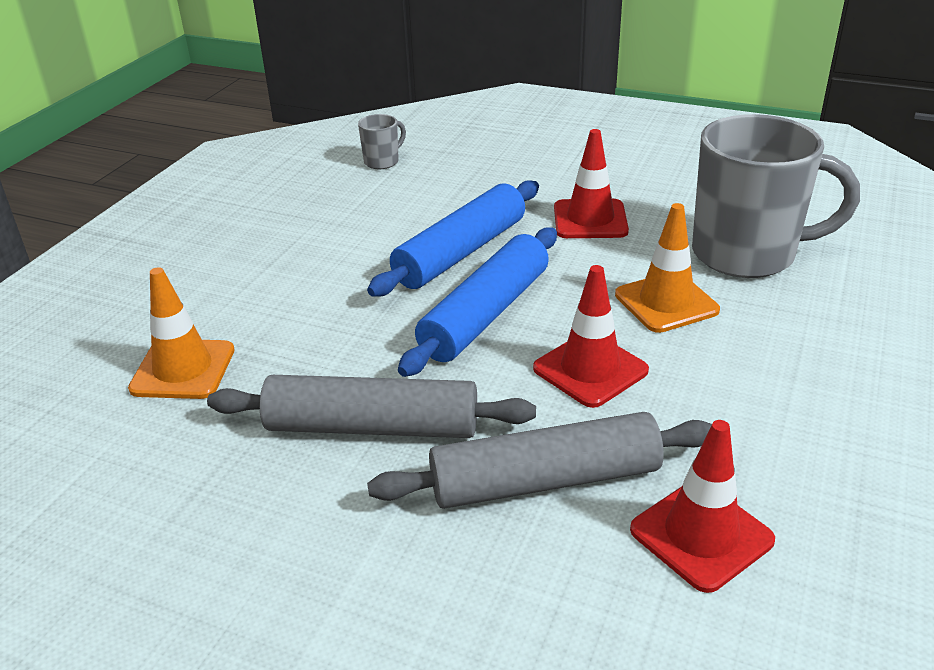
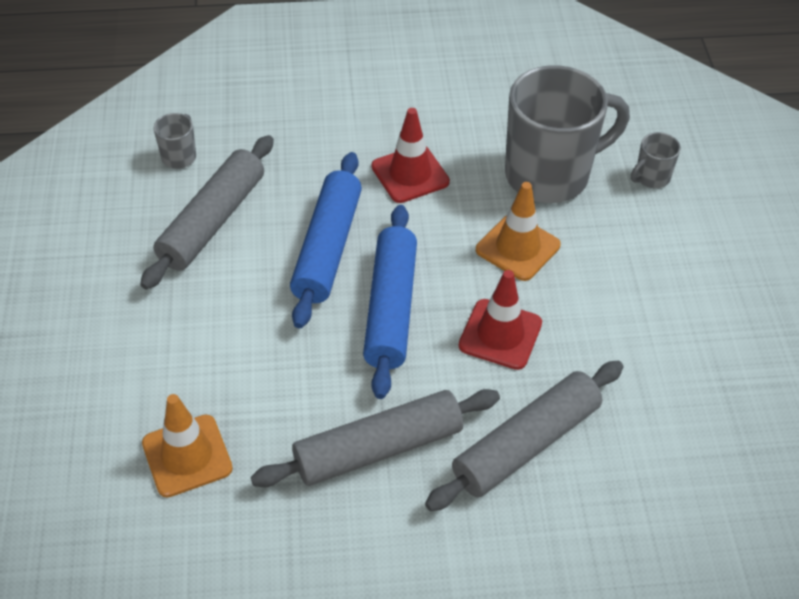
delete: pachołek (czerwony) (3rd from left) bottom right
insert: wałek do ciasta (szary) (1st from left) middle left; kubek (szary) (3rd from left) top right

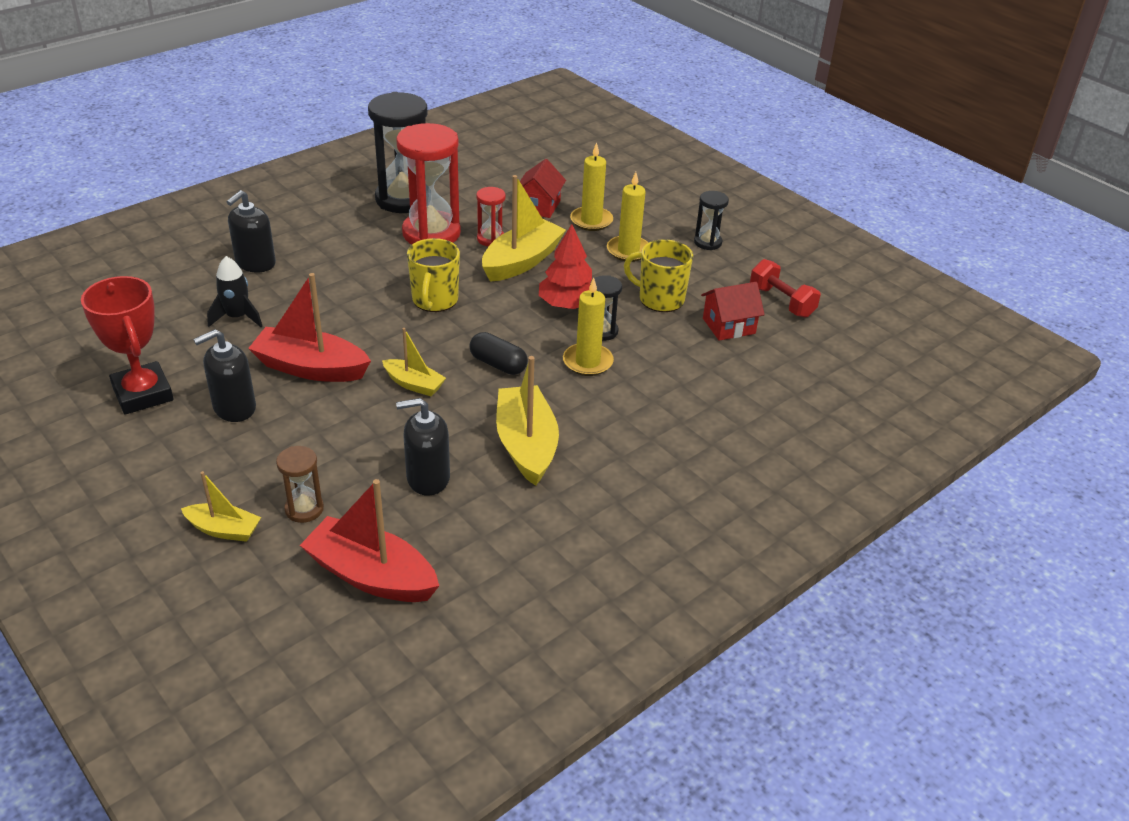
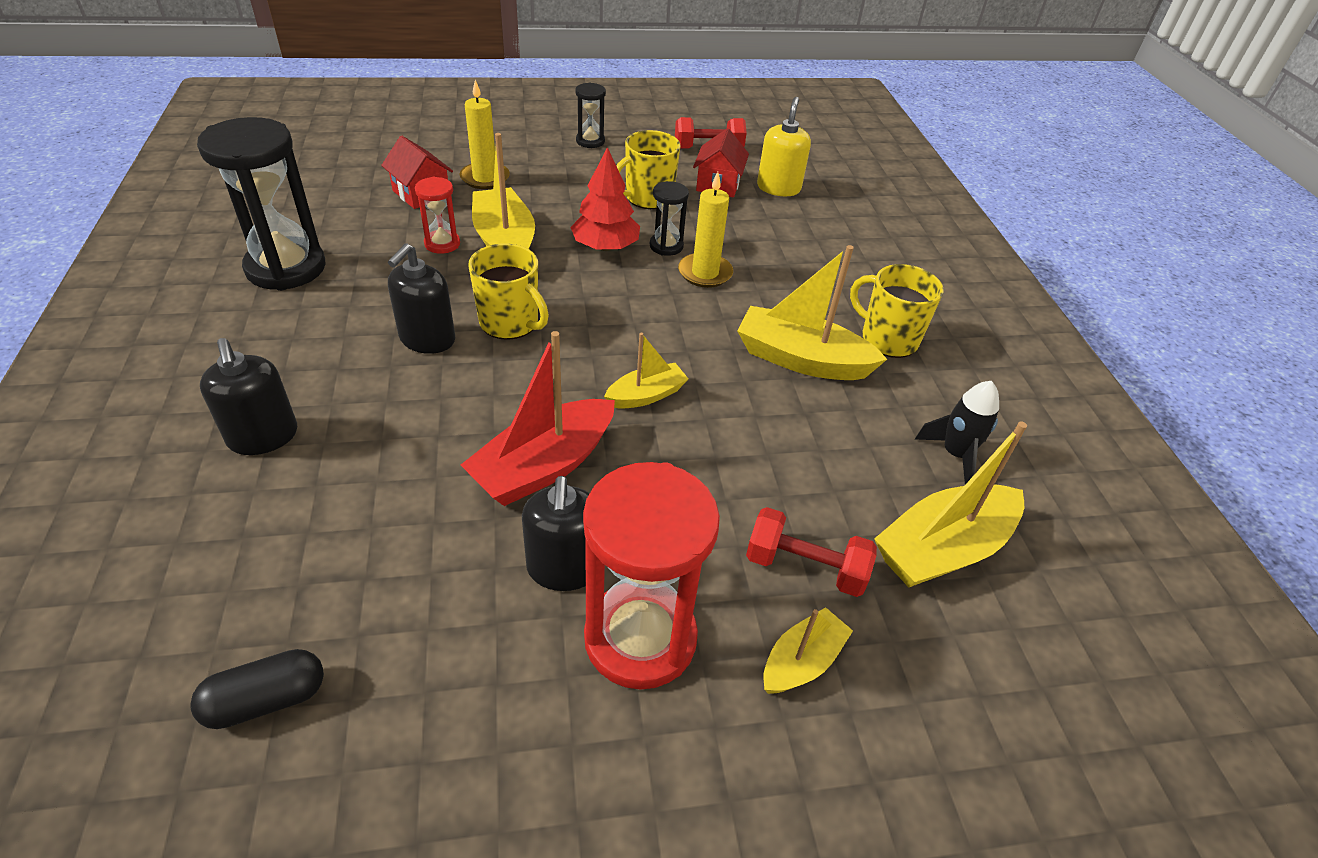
delete: puchar (czerwony) middle left; świeca (żółty) (3rd from left) top centre
insert: dozownik mydła (żółty) top centre; kubek (żółty) (3rd from left) middle right
move: rakieta (czarny) middle left to middle right; klepsydra (czerwony) (1st from left in the first image) top centre to klepsydra (czerwony) (2nd from left) bottom centre; dozownik mydła (czarny) (3rd from left in the first image) centre to dozownik mydła (czarny) (2nd from left) middle left; kapsułka (czarny) centre to bottom left
replace: klepsydra (brązowy) middle left to hantel (czerwony) (2nd from left) centre
recolor: łódka (czerwony) (2nd from left) middle left to łódka (żółty) (5th from left) middle right

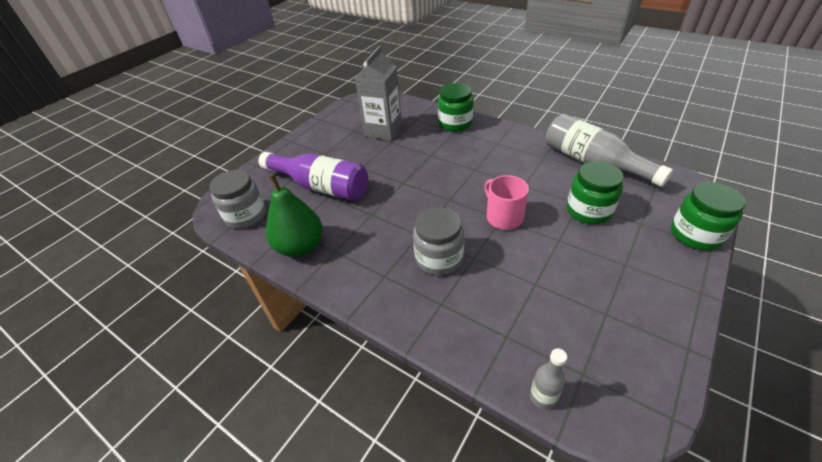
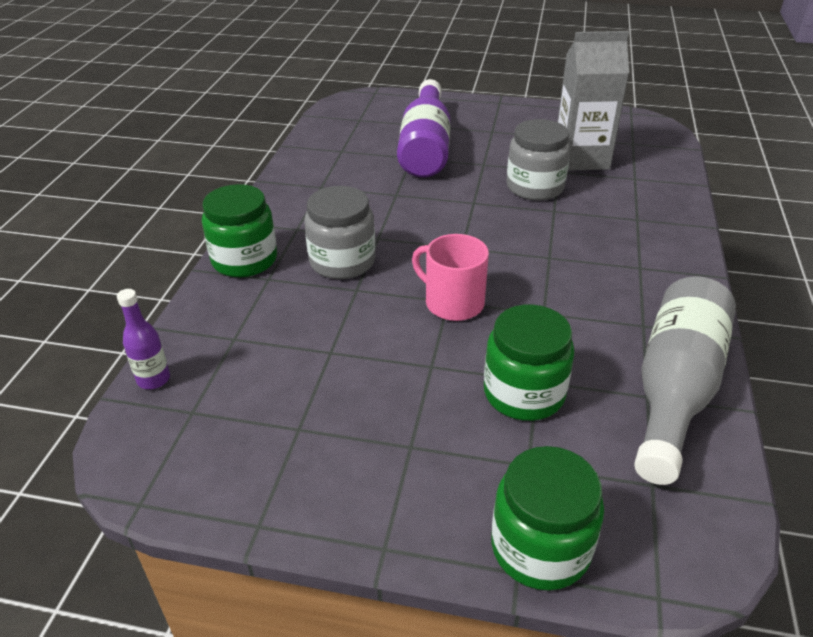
delete: gruszka (zielony) centre
move: słoik (szary) (1st from left in the first image) middle left to słoik (szary) (2nd from left) top centre; słoik (zielony) (1st from left) top centre to middle left
recolor: butelka (szary) (1st from left) bottom right to butelka (fioletowy) (1st from left) middle left
rotate: kubek (różowy) centre = centre 90 degrees counterclockwise

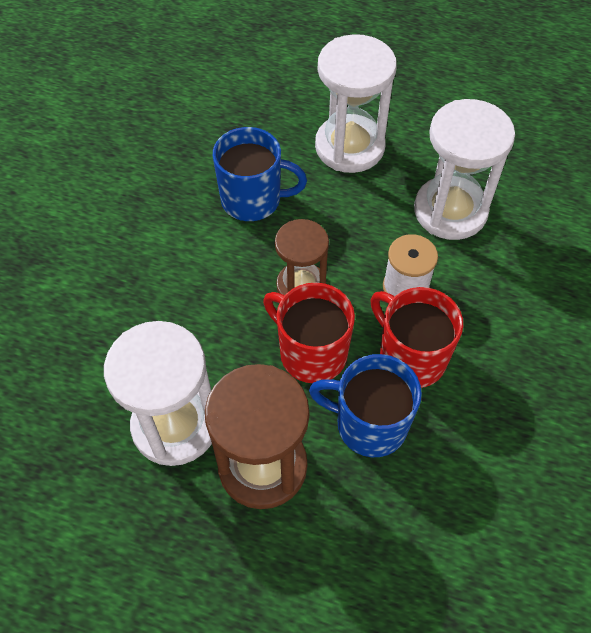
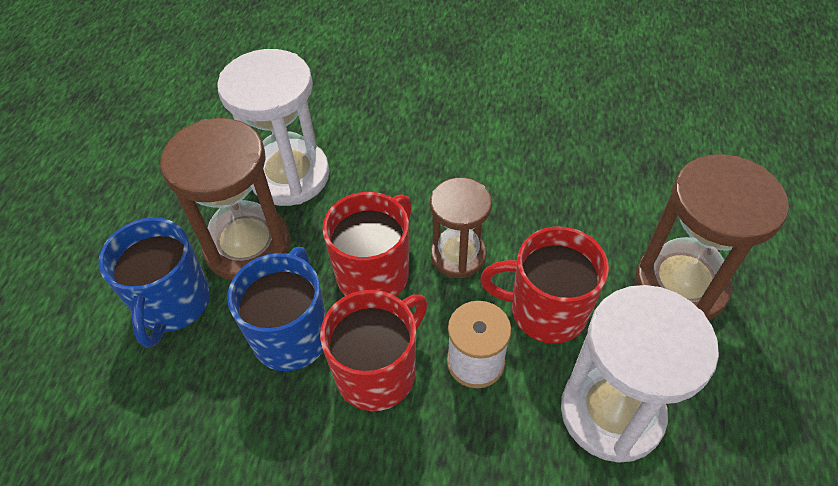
insert: kubek (czerwony) (3rd from left) centre
move: kubek (niebieski) (1st from left) top centre to middle left
recolor: klepsydra (biały) (2nd from left) top centre to klepsydra (brązowy) (3rd from left) middle right

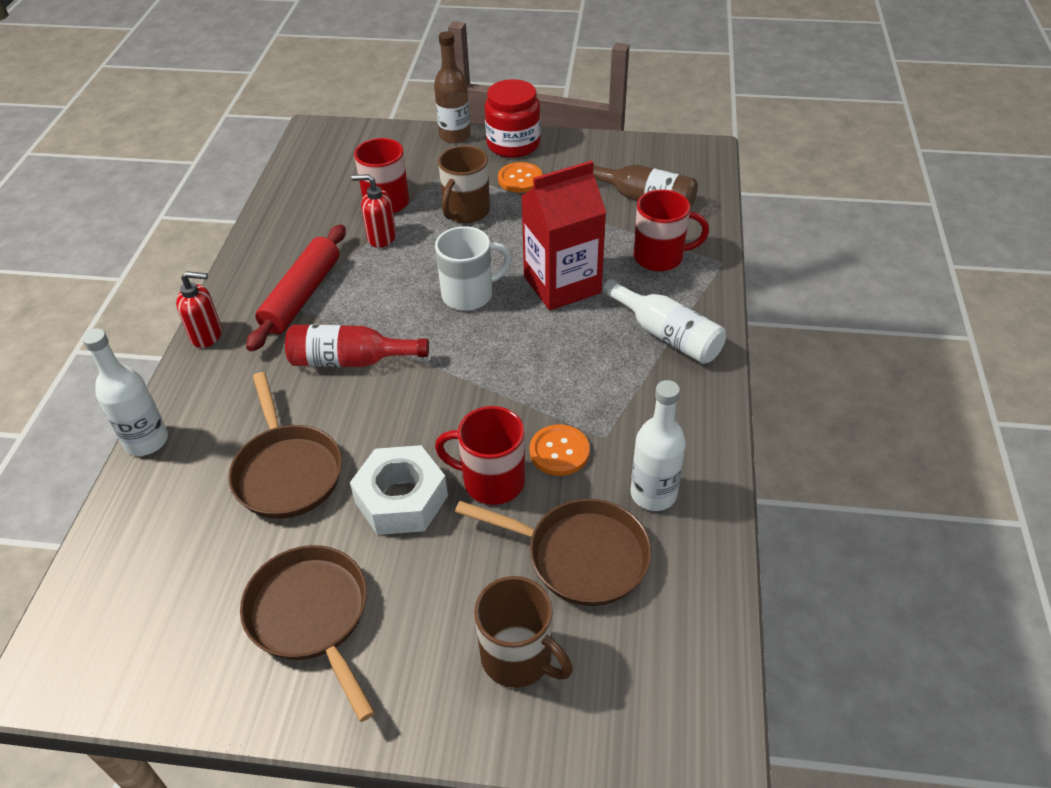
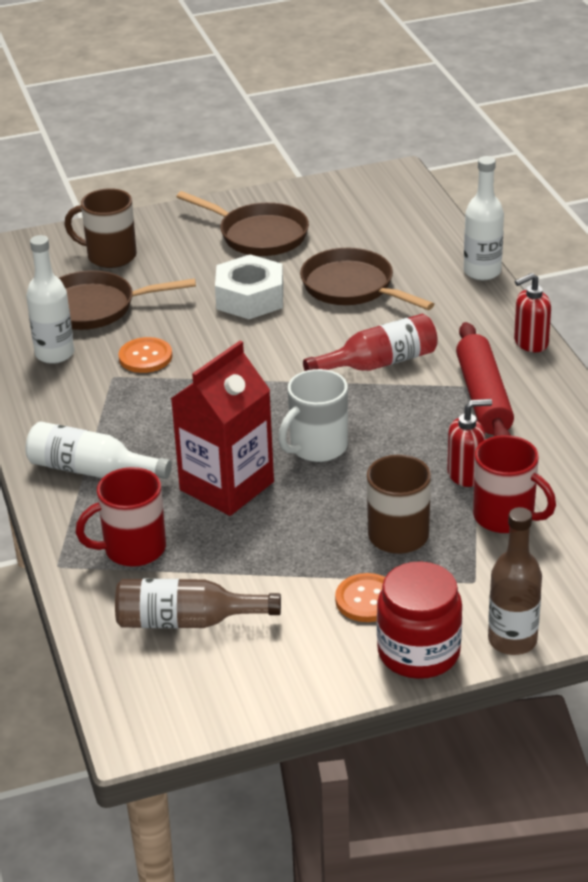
delete: kubek (czerwony) (2nd from left) centre

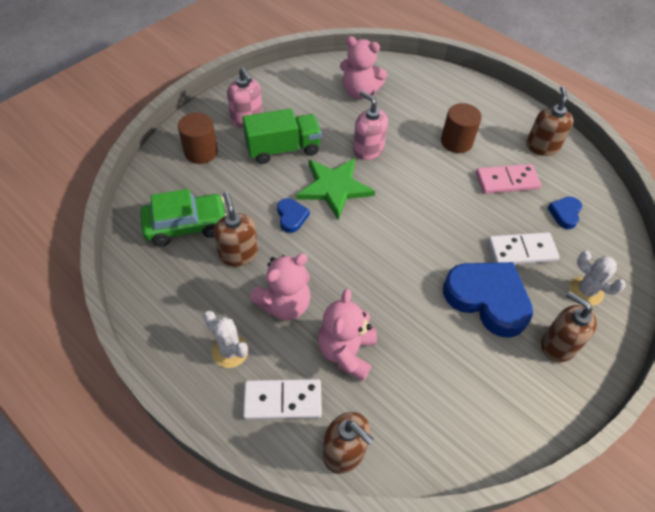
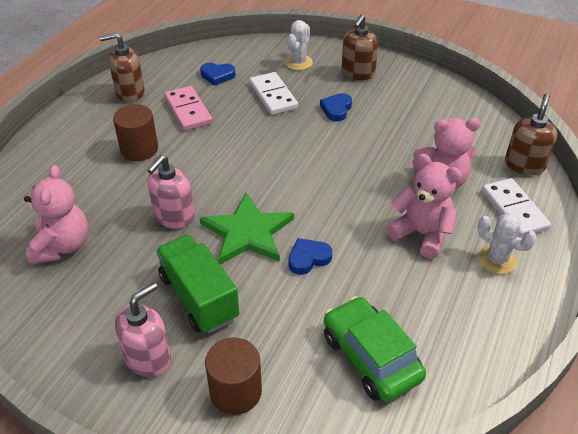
delete: dozownik mydła (brązowy) (1st from left) centre
rotate: kaktus (biały) (1st from left in the first image) centre = middle right 75 degrees counterclockwise
resize: serce (niebieski) (2nd from left in the first image) middle right = top centre x0.47

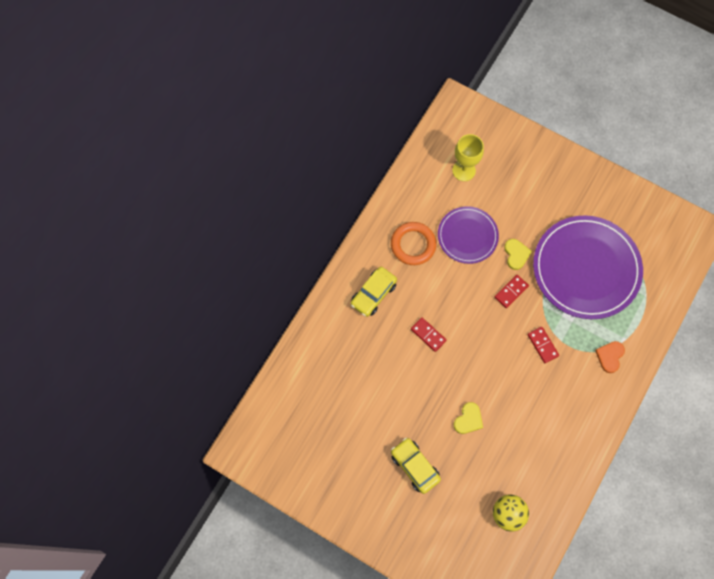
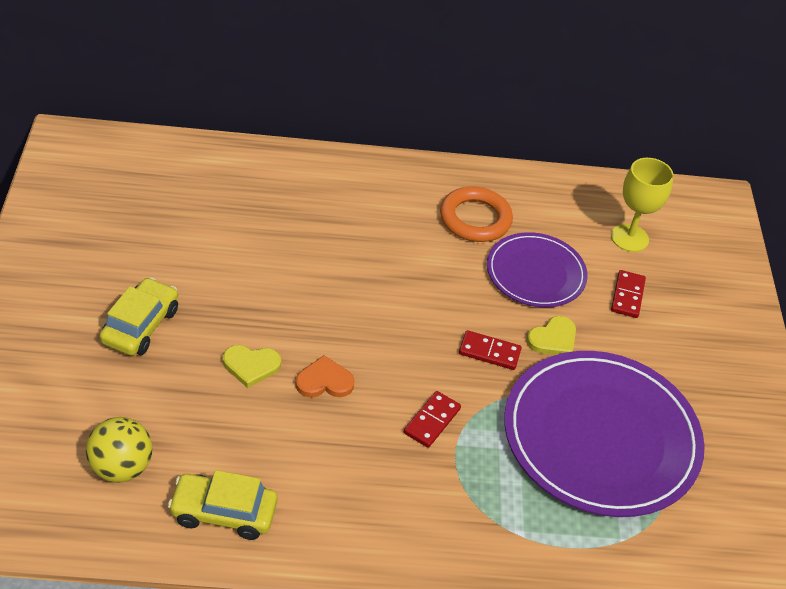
move: samochód (żółty) (1st from left in the first image) centre to samochód (żółty) (2nd from left) bottom left; kostka domina (czerwony) (1st from left in the first image) centre to kostka domina (czerwony) (3rd from left) middle right; serce (pomarańczowy) middle right to centre

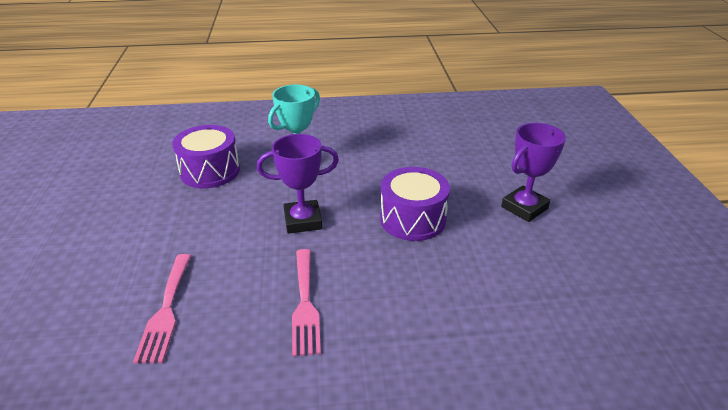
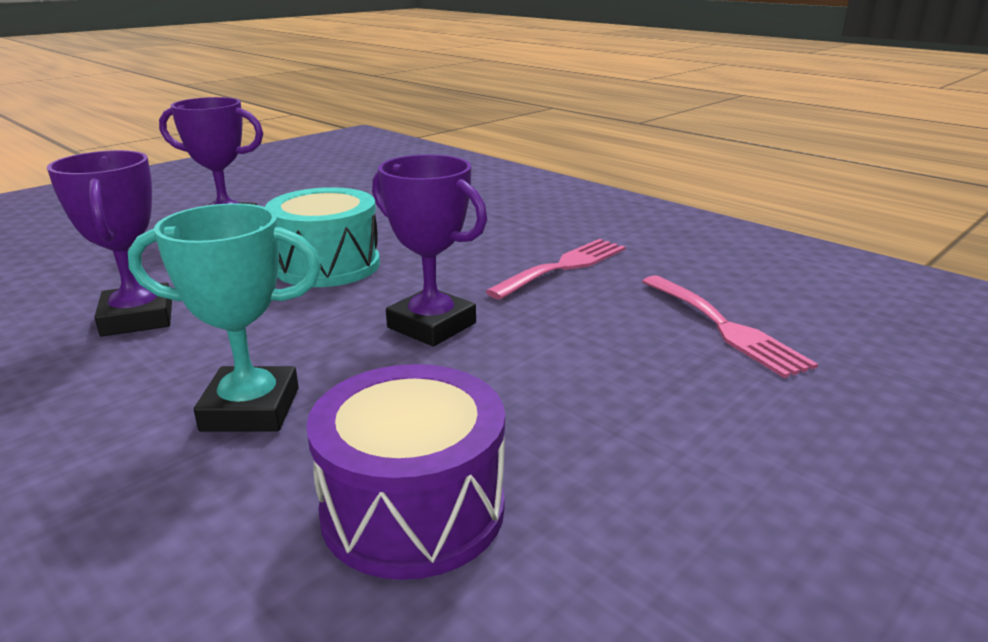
insert: puchar (fioletowy) (1st from left) middle left
recolor: bęben (fioletowy) (2nd from left) centre to bęben (turkusowy) middle left
rotate: widelec (różowy) (1st from left in the first image) bottom left = middle right 105 degrees clockwise

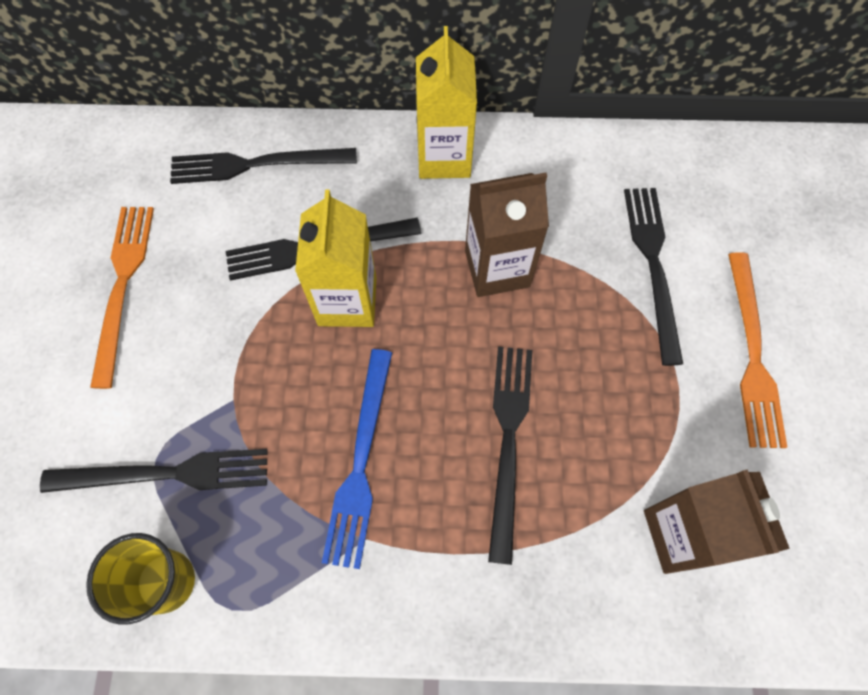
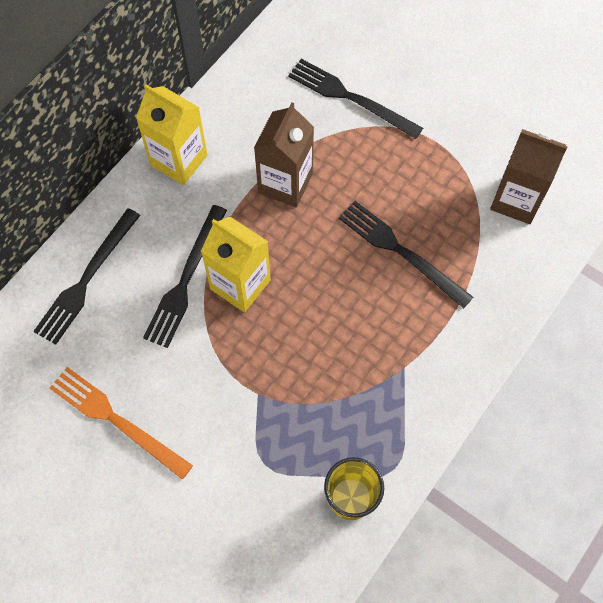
delete: widelec (czarny) (1st from left) bottom left; widelec (niebieski) centre; widelec (pomarańczowy) (2nd from left) middle right

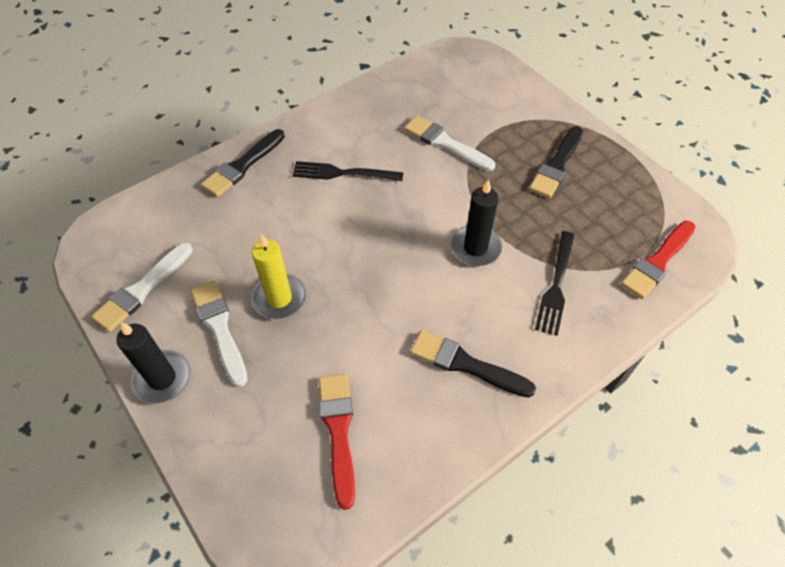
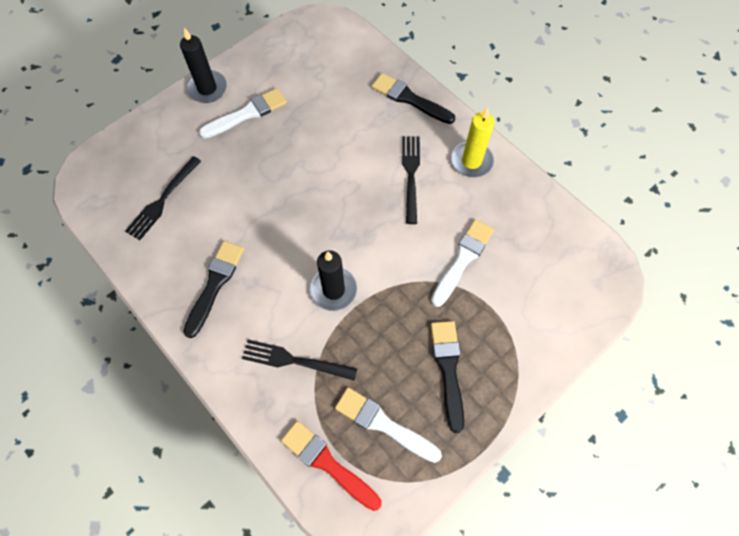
move: pędzel (biały) (1st from left in the first image) middle left to pędzel (biały) (2nd from left) bottom centre; świeca (żółty) centre to top centre
replace: pędzel (czerwony) (1st from left) bottom centre to widelec (czarny) (1st from left) middle left
rotate: pędzel (czarny) (3rd from left) top right = bottom centre 60 degrees clockwise

